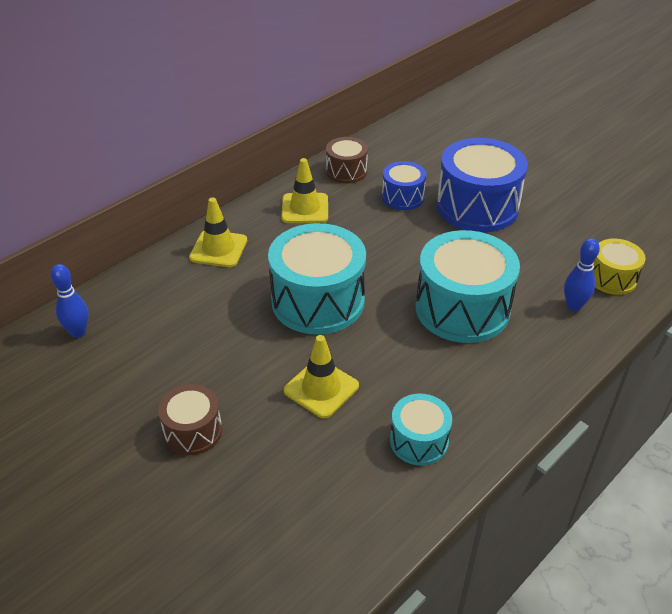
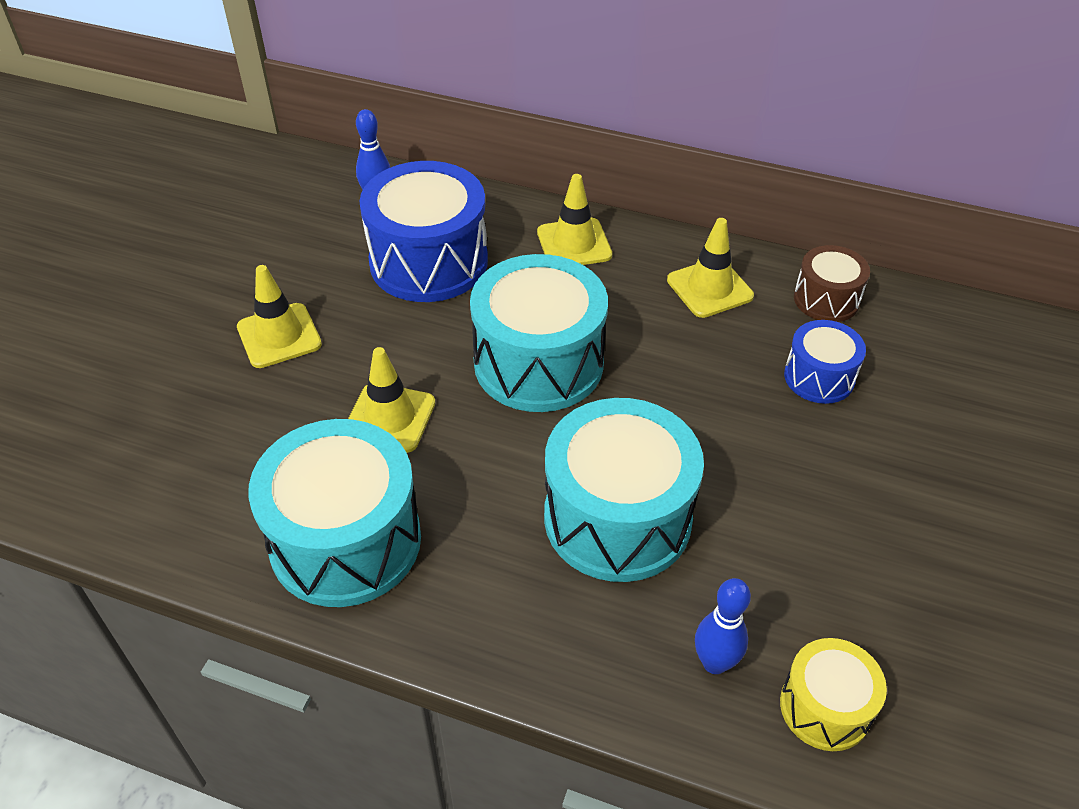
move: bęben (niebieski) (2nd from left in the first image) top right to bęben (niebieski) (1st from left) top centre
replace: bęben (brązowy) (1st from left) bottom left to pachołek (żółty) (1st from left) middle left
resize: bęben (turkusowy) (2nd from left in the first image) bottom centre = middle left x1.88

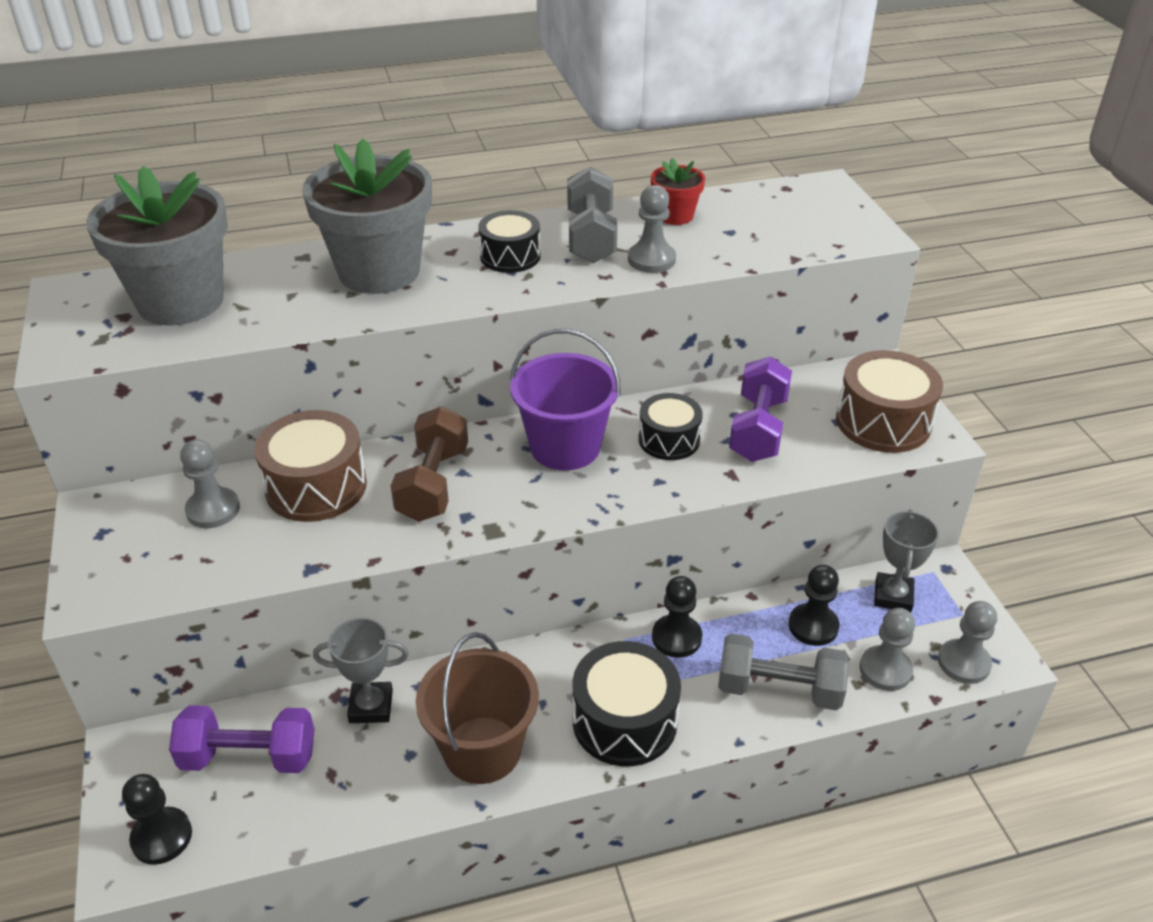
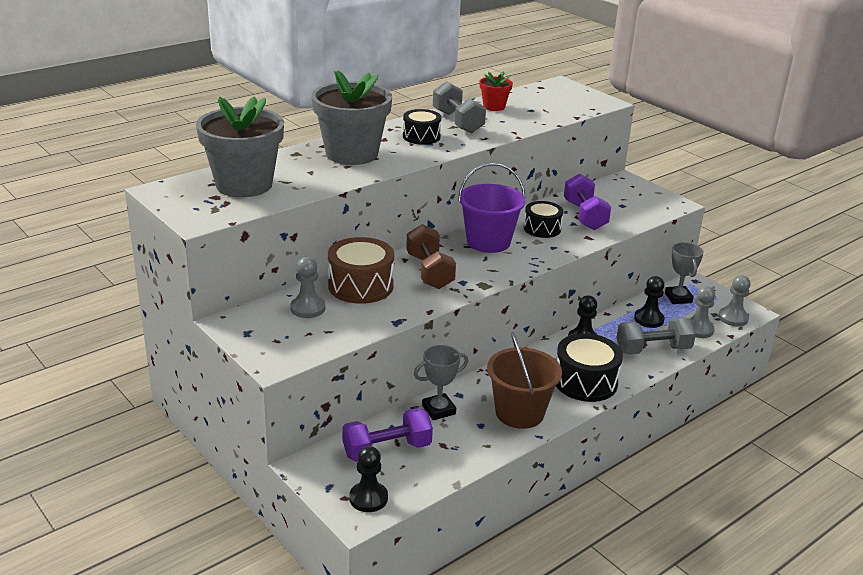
delete: pionek (szary) (2nd from left) top centre; bęben (brązowy) (2nd from left) middle right

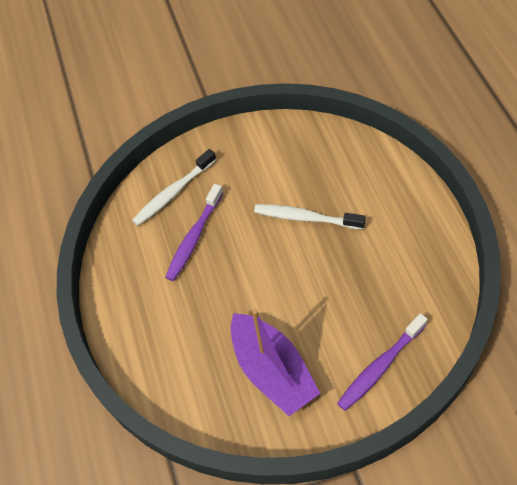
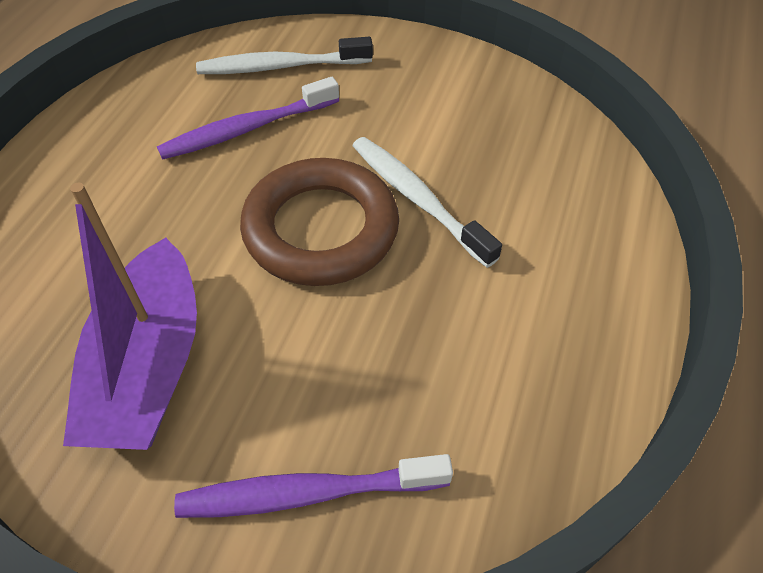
insert: pierścień (brązowy) centre

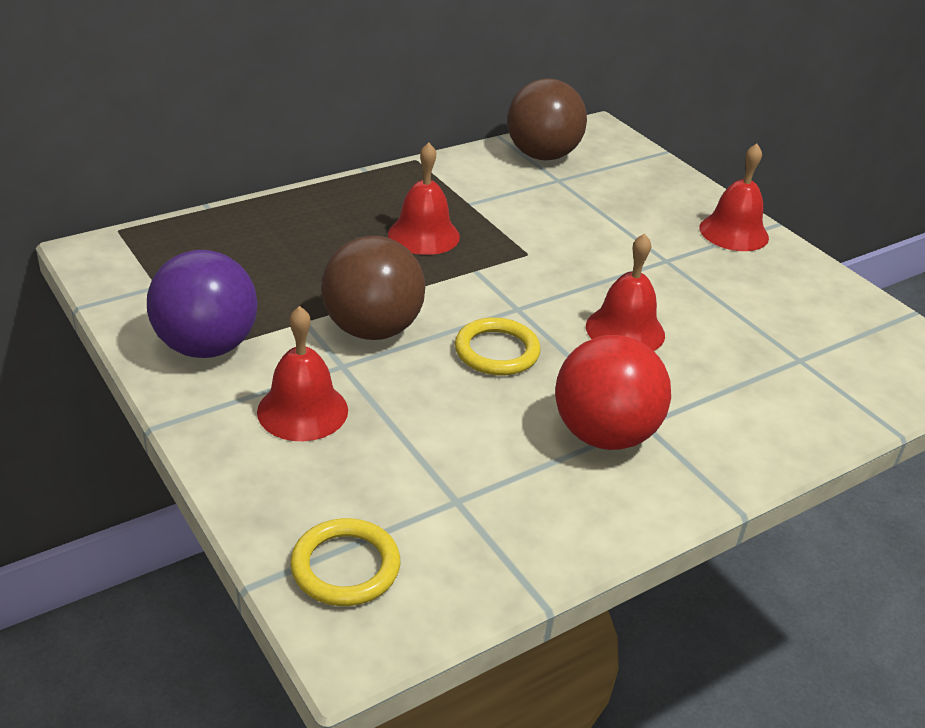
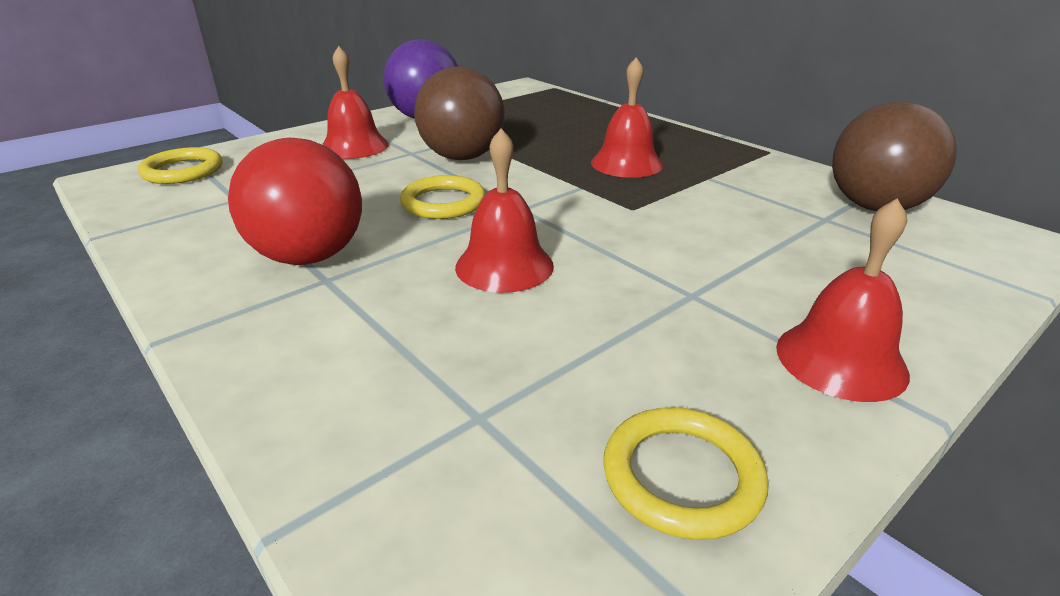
insert: pierścień (żółty) (3rd from left) bottom centre

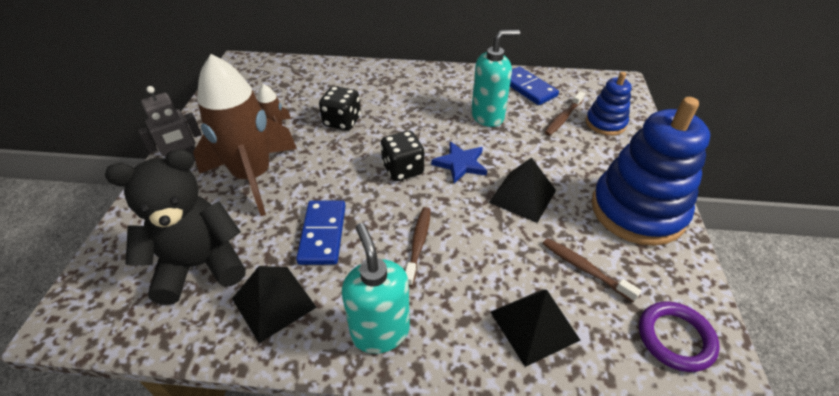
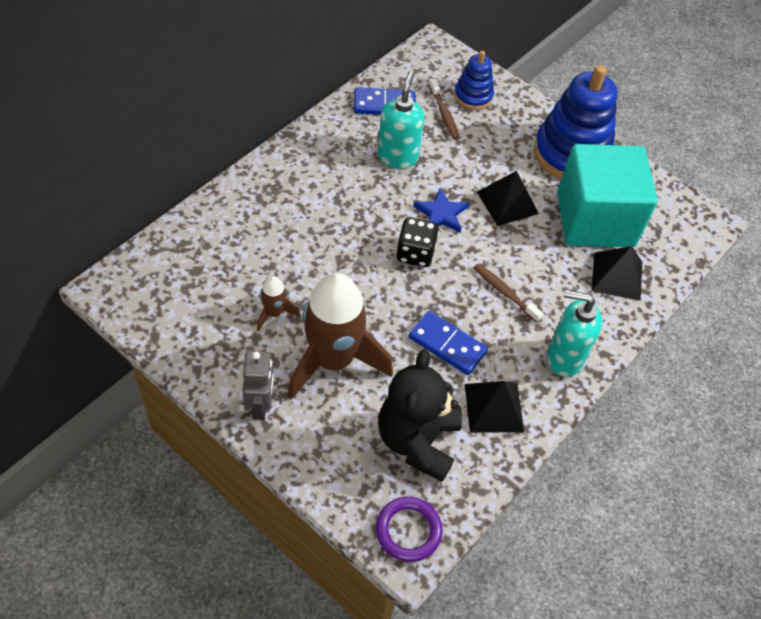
delete: kostka do gry (czarny) (1st from left) top centre
move: pierścień (fioletowy) bottom right to bottom centre
replace: szczoteczka do zębów (brązowy) (3rd from left) bottom right to sześcian (turkusowy) top right

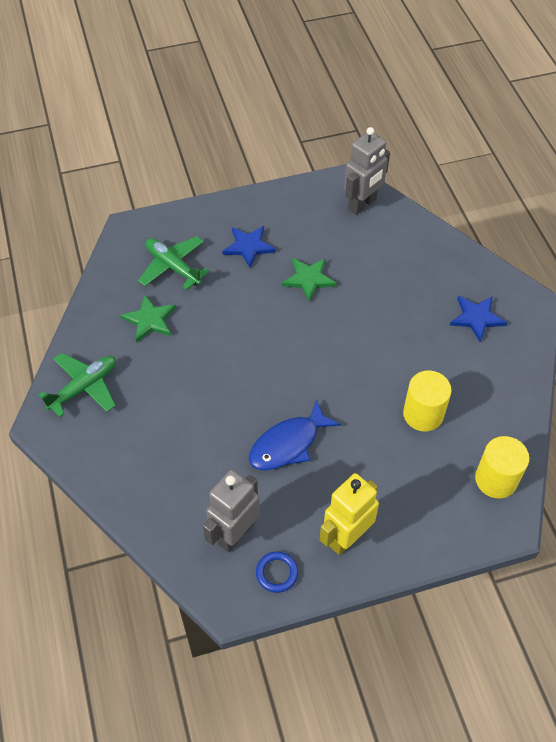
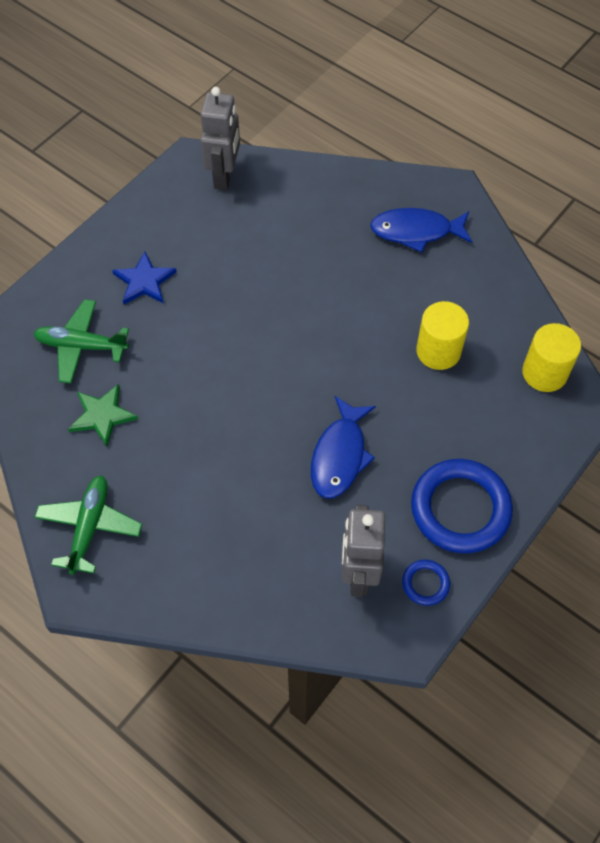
delete: gwiazda (zielony) (2nd from left) centre
replace: robot (żółty) bottom centre to pierścień (niebieski) (2nd from left) middle right; gwiazda (niebieski) (2nd from left) middle right to ryba (niebieski) (2nd from left) top right

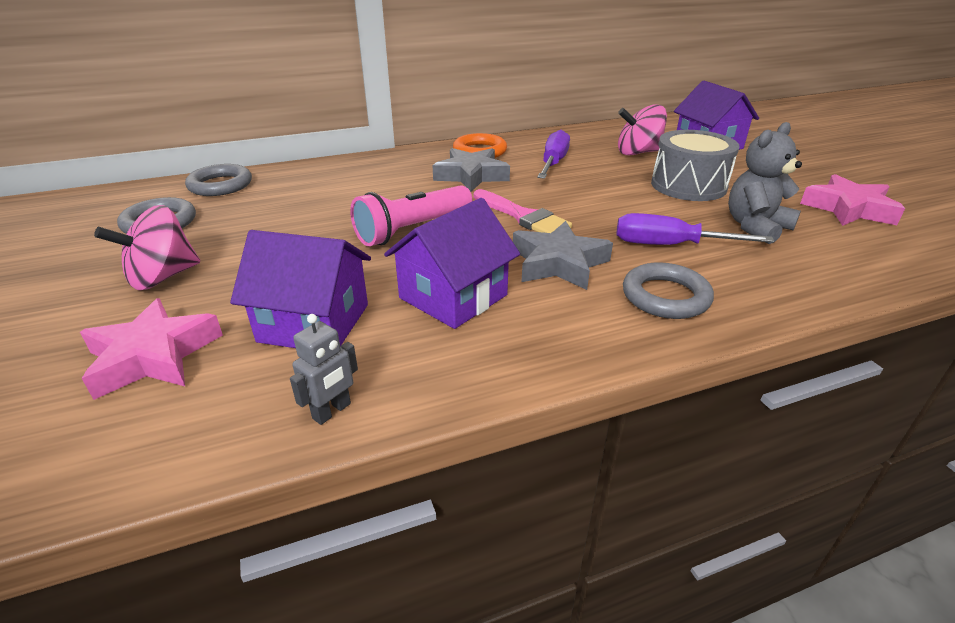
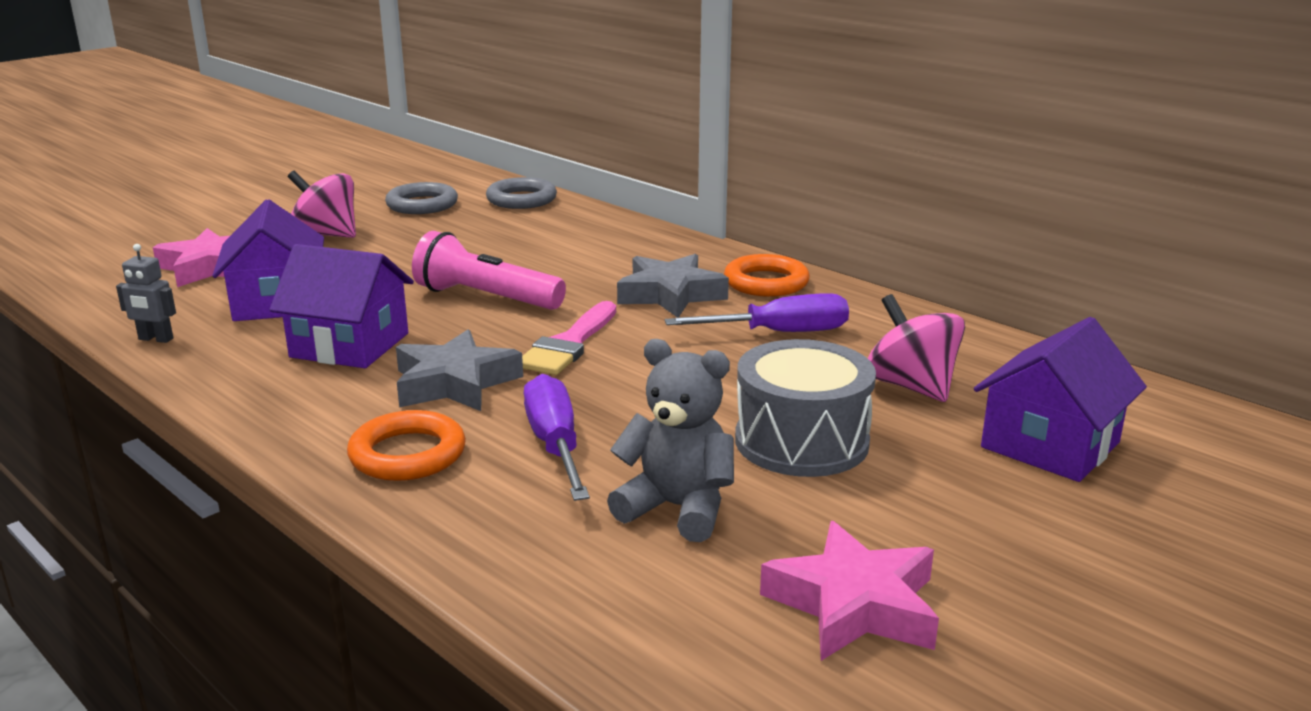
recolor: pierścień (szary) (3rd from left) middle right to pierścień (pomarańczowy) (1st from left) middle left

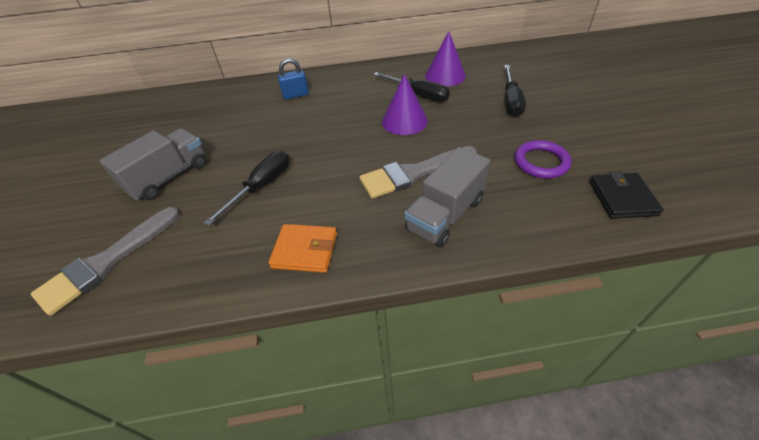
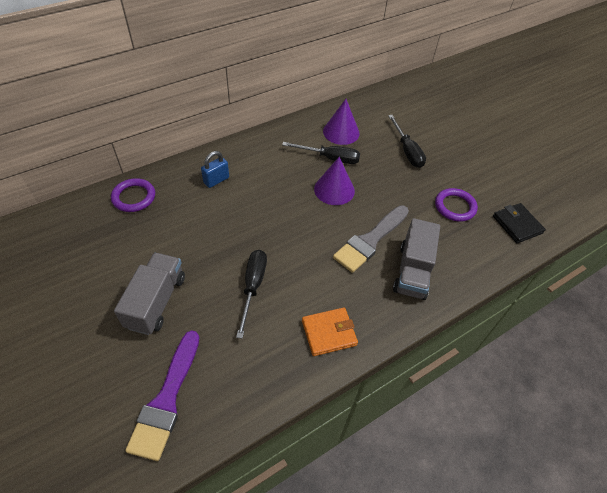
insert: pierścień (fioletowy) (1st from left) middle left
recolor: pędzel (szary) (1st from left) middle left to pędzel (fioletowy) bottom left

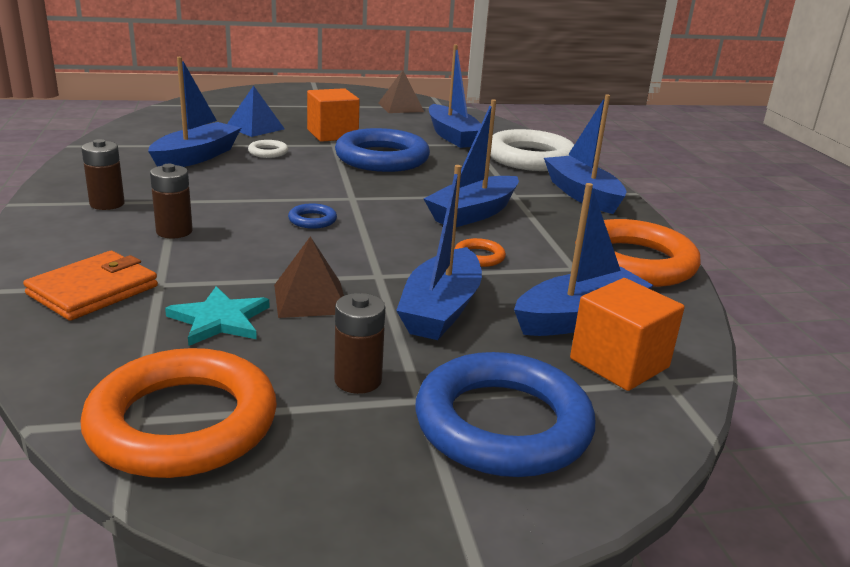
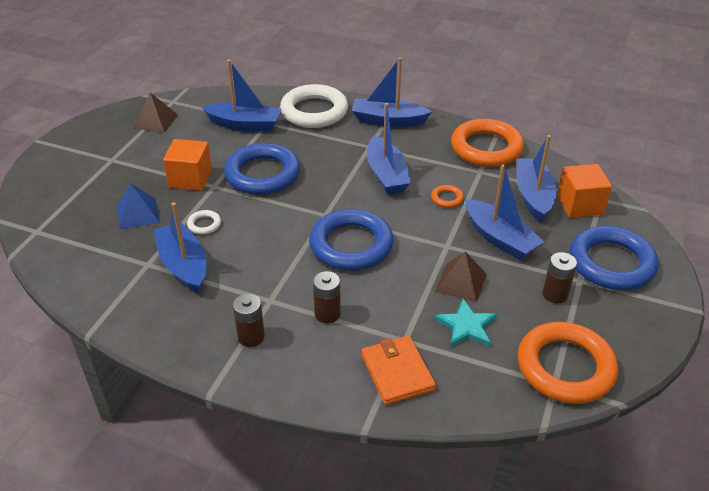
resize: pierścień (niebieski) (1st from left in the first image) centre = centre x2.40

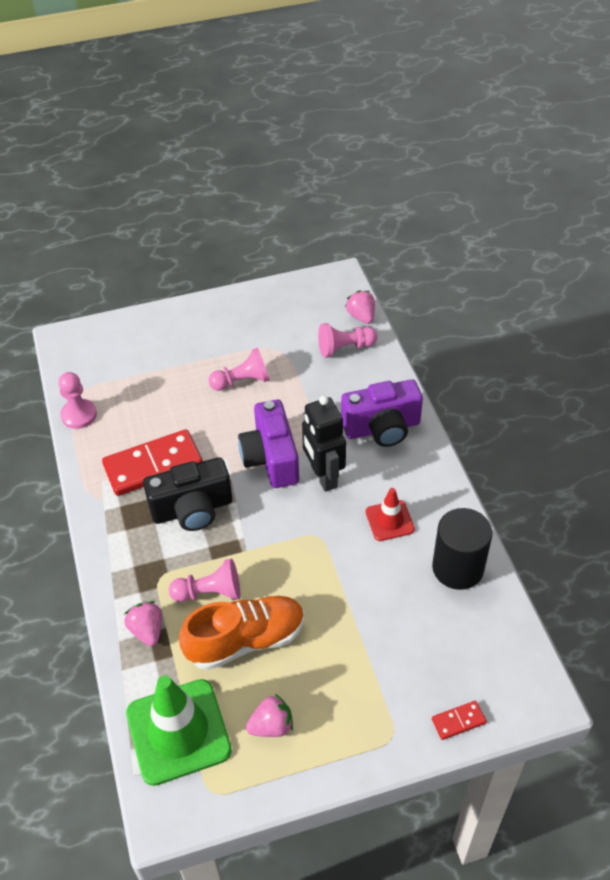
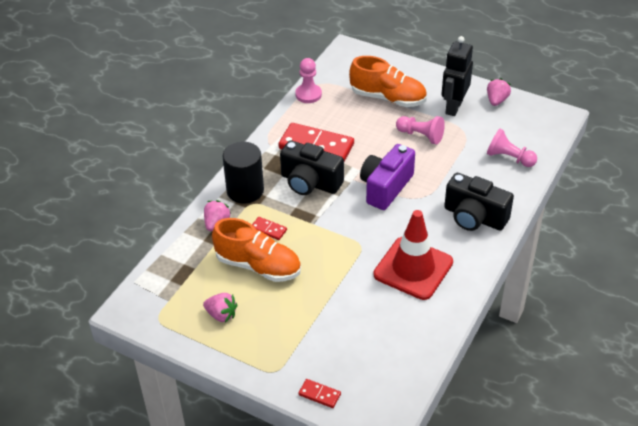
delete: pachołek (zielony) bottom left
insert: but (pomarańczowy) (2nd from left) top centre
move: robot (czarny) centre to top right; truskawka (różowy) (3rd from left) centre to top right; walec (czarny) middle right to centre
replace: pionek (różowy) (2nd from left) centre to kostka domina (czerwony) (1st from left) centre
recolor: aparat fotograficzny (fioletowy) (2nd from left) centre to aparat fotograficzny (czarny) (2nd from left) middle right
resize: pachołek (czerwony) centre = centre x1.89

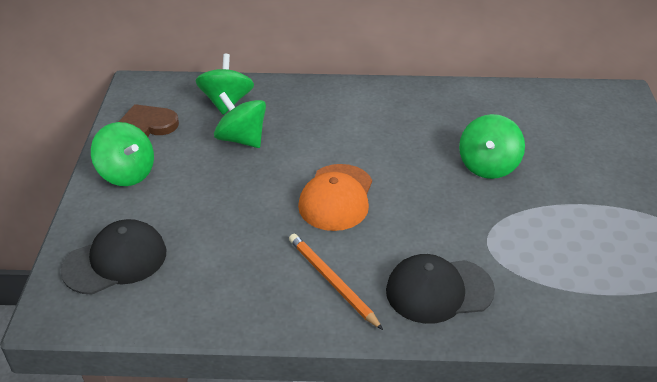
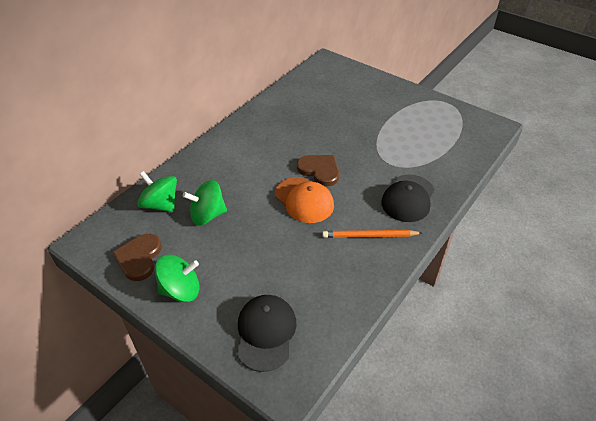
delete: bączek (zielony) (4th from left) middle right
insert: serce (brązowy) (2nd from left) centre

